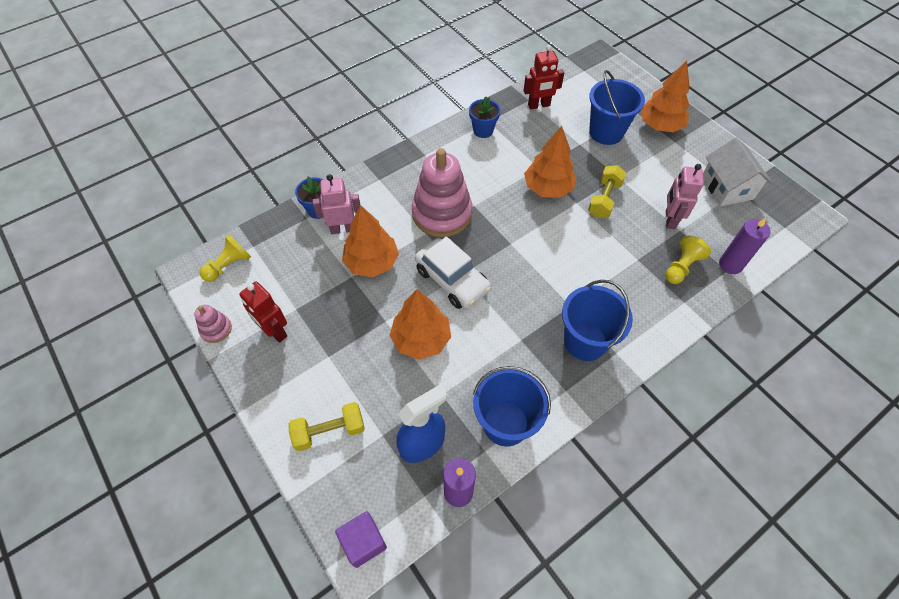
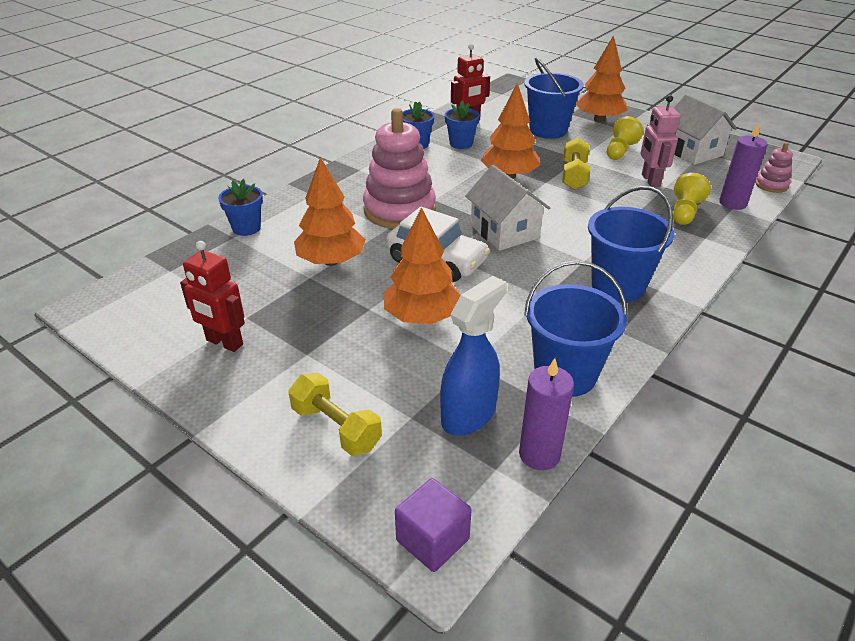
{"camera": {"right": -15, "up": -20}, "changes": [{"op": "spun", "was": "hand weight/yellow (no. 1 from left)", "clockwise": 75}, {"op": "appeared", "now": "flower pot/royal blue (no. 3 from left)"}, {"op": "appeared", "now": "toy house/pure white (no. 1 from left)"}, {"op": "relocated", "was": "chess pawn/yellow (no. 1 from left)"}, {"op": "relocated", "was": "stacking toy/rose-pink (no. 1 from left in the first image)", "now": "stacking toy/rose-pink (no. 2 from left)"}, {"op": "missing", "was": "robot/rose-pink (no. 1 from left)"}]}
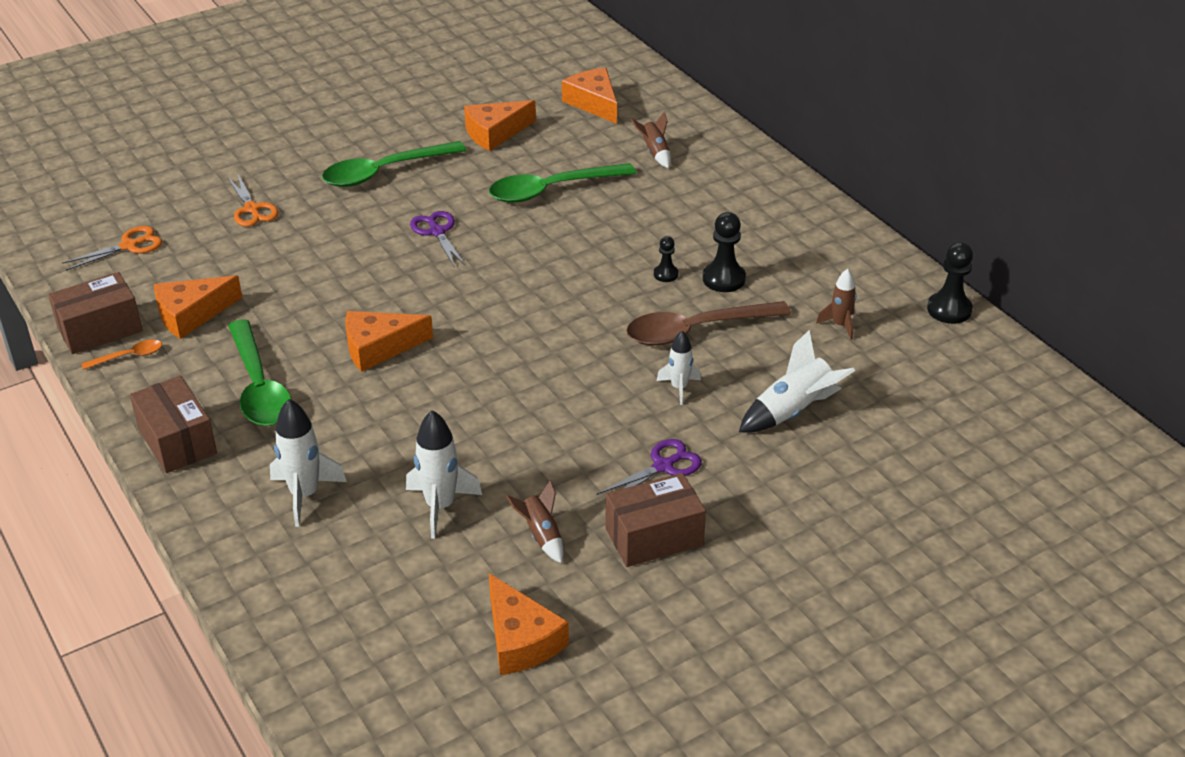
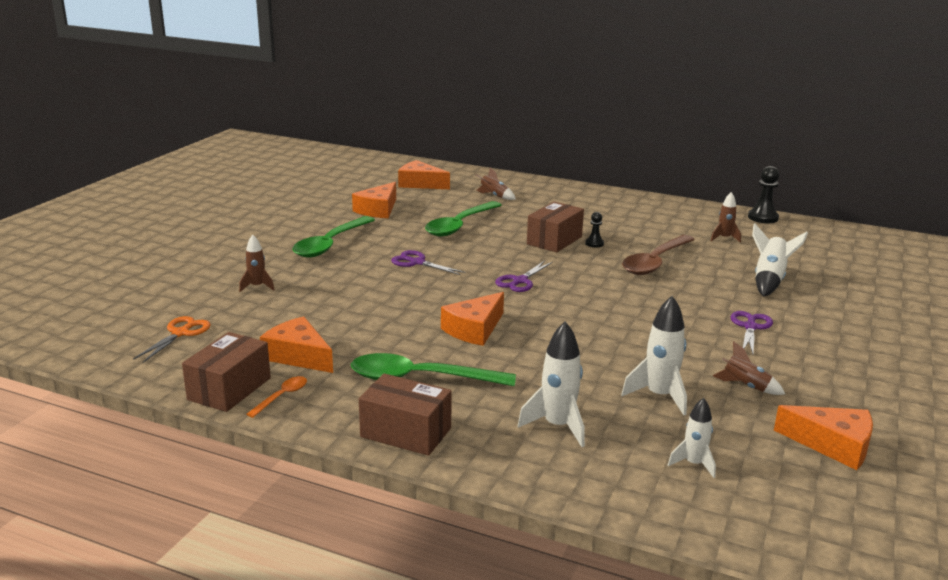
{"camera": {"right": -35, "up": -15}, "changes": [{"op": "exchanged", "was": "pair of scissors/orange-coloured (no. 2 from left)", "now": "toy rocket/russet (no. 1 from left)"}, {"op": "spun", "was": "cheese wedge/orange-coloured (no. 1 from left)", "clockwise": 105}, {"op": "spun", "was": "teaspoon/leaf-green (no. 1 from left in the first image)", "clockwise": 150}, {"op": "appeared", "now": "pair of scissors/purple (no. 2 from left)"}, {"op": "relocated", "was": "box/russet (no. 3 from left)"}, {"op": "relocated", "was": "toy rocket/pure white (no. 3 from left)"}, {"op": "missing", "was": "chess pawn/ebony (no. 2 from left)"}]}
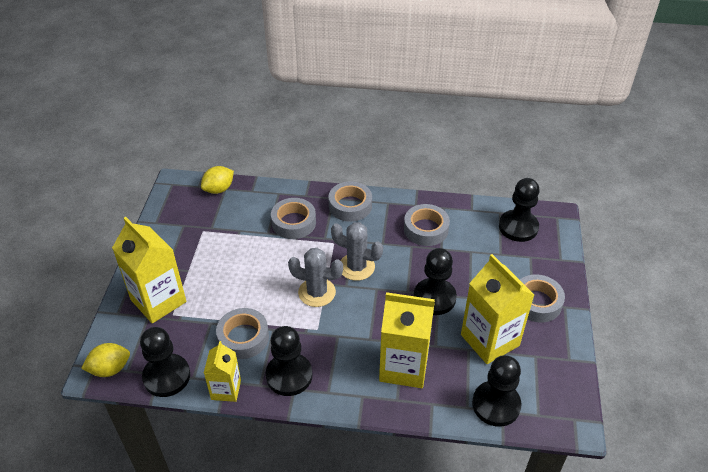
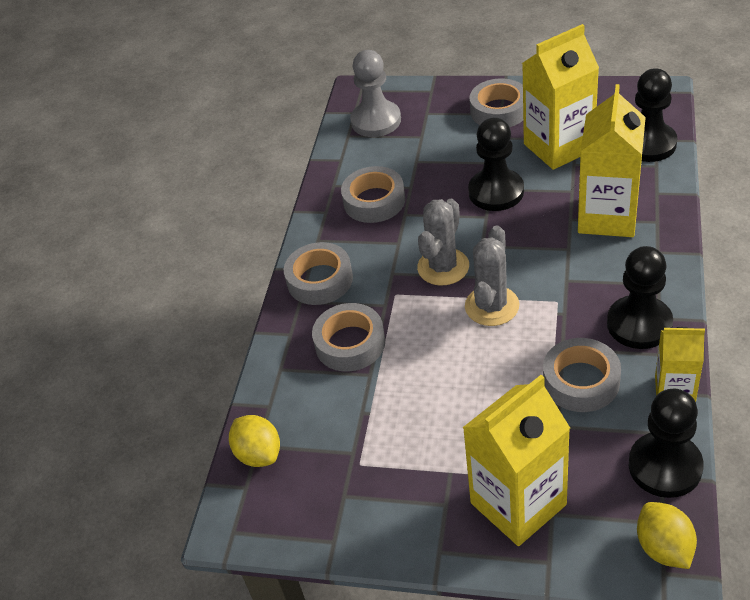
{"camera": {"right": -80, "up": 0}, "changes": [{"op": "colour", "was": "chess pawn/ebony (no. 5 from left)", "now": "chess pawn/gray"}]}
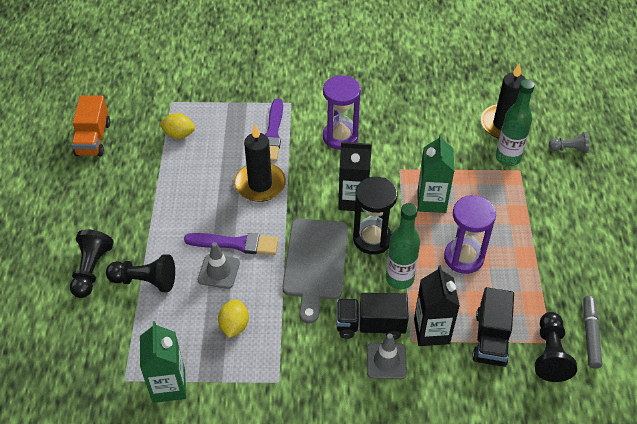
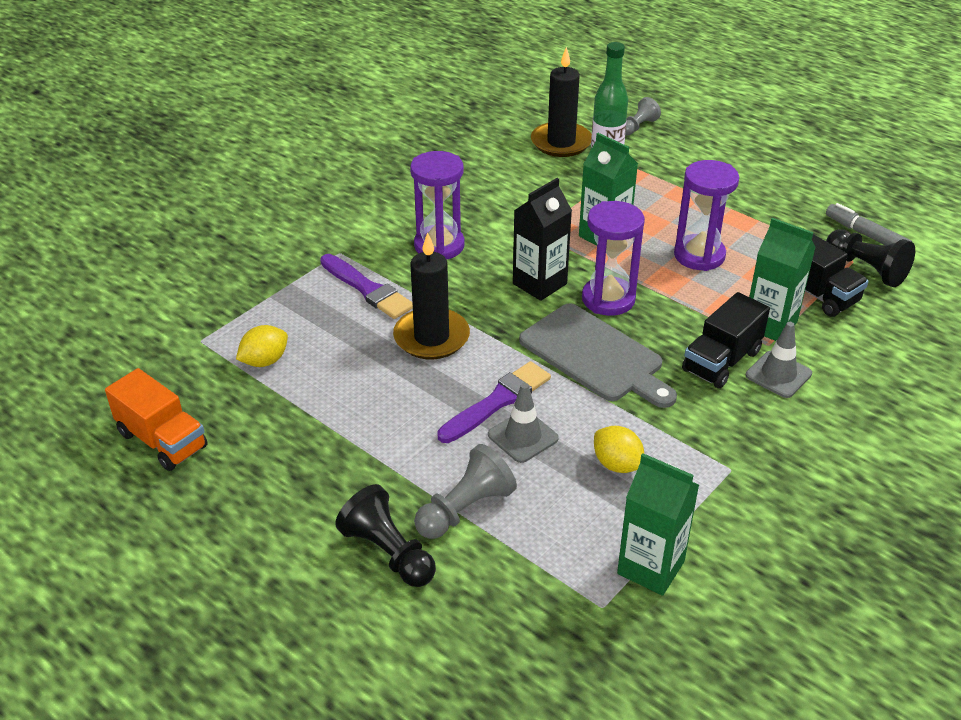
{"camera": {"right": -50, "up": -10}, "changes": [{"op": "colour", "was": "chess pawn/ebony (no. 2 from left)", "now": "chess pawn/gray (no. 1 from left)"}, {"op": "colour", "was": "hourglass/ebony", "now": "hourglass/purple (no. 2 from left)"}, {"op": "colour", "was": "carton/ebony (no. 2 from left)", "now": "carton/leaf-green (no. 3 from left)"}, {"op": "missing", "was": "drink bottle/leaf-green (no. 1 from left)"}]}
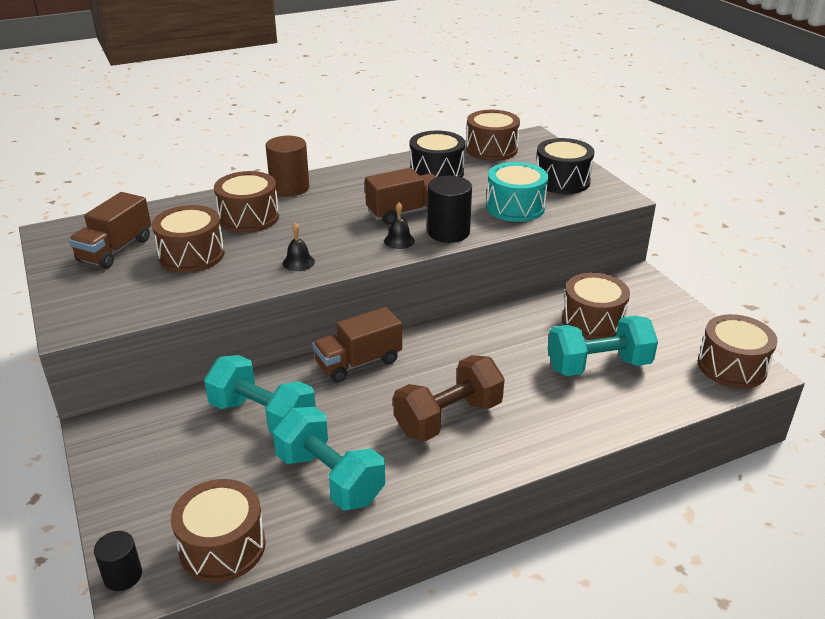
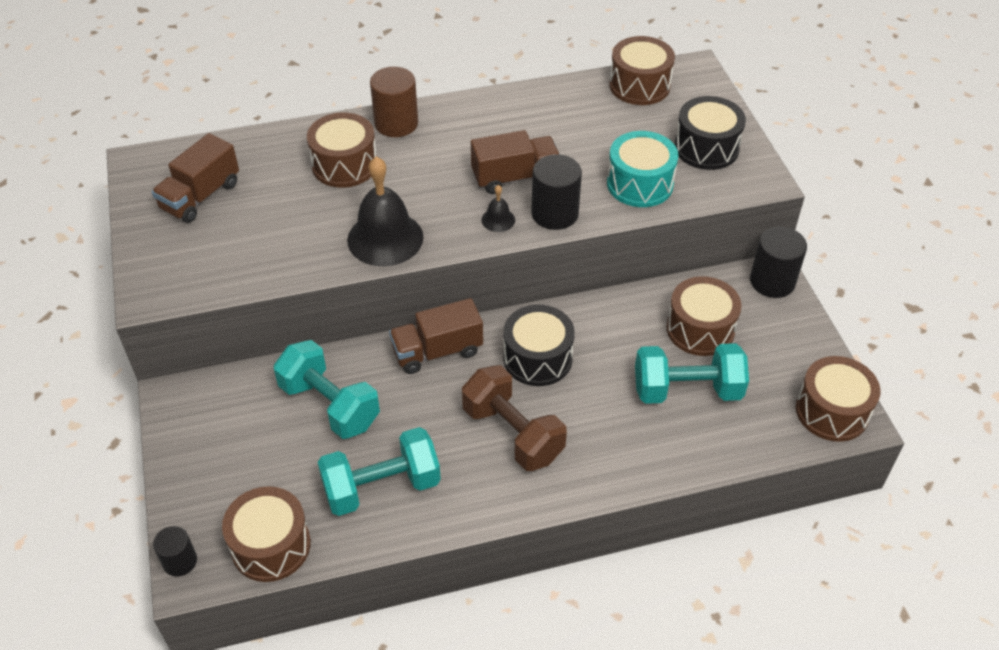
{"camera": {"right": 10, "up": 15}, "changes": [{"op": "spun", "was": "hand weight/aqua (no. 2 from left)", "clockwise": -75}, {"op": "size", "was": "bell/ebony (no. 1 from left)", "ratio": 2.22}, {"op": "spun", "was": "hand weight/russet", "clockwise": 75}, {"op": "relocated", "was": "toy drum/ebony (no. 1 from left)"}, {"op": "appeared", "now": "solid cylinder/ebony (no. 3 from left)"}, {"op": "missing", "was": "toy drum/russet (no. 1 from left)"}]}
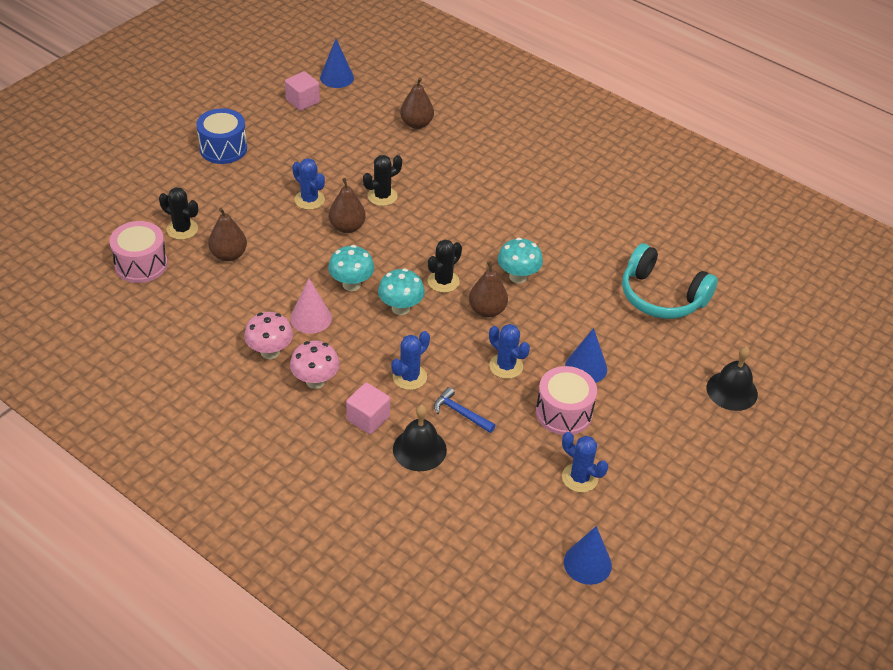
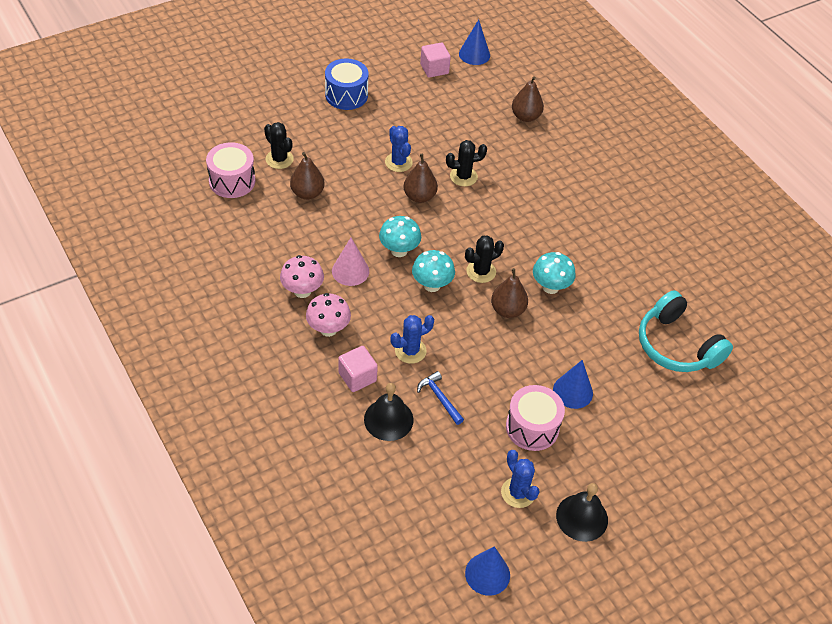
{"camera": {"right": 20, "up": 5}, "changes": [{"op": "relocated", "was": "bell/ebony (no. 2 from left)"}, {"op": "missing", "was": "cactus/royal blue (no. 3 from left)"}]}
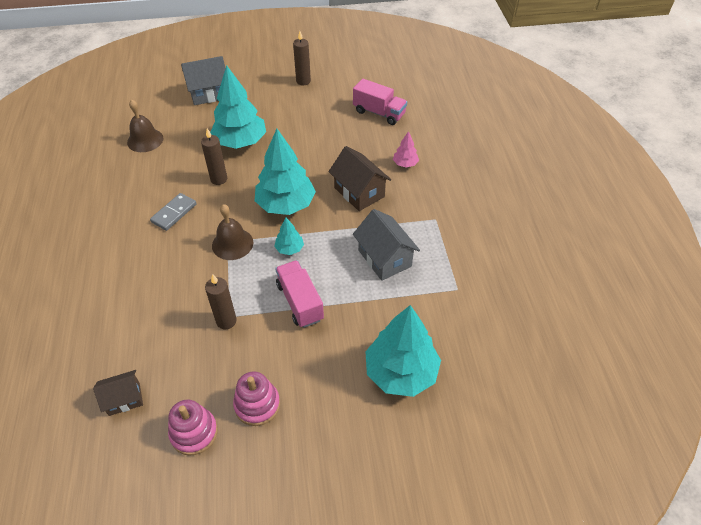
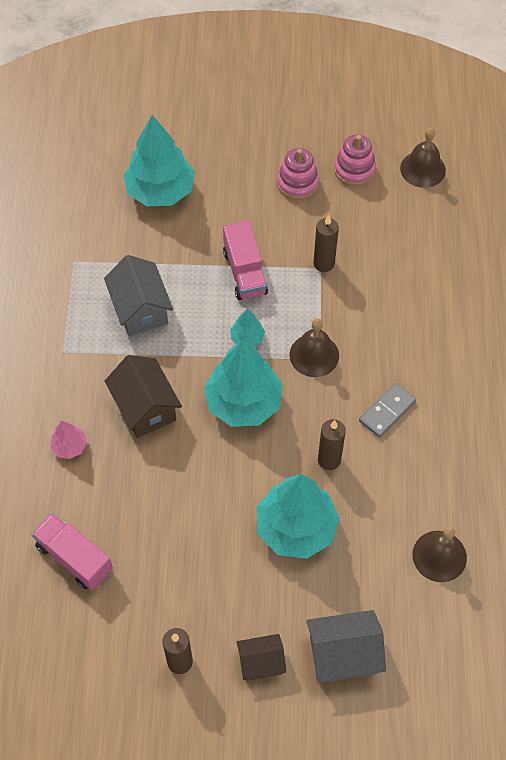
{"camera": {"right": -170, "up": 10}, "changes": [{"op": "relocated", "was": "toy house/russet (no. 1 from left in the first image)", "now": "toy house/russet (no. 2 from left)"}, {"op": "appeared", "now": "bell/russet (no. 2 from left)"}]}
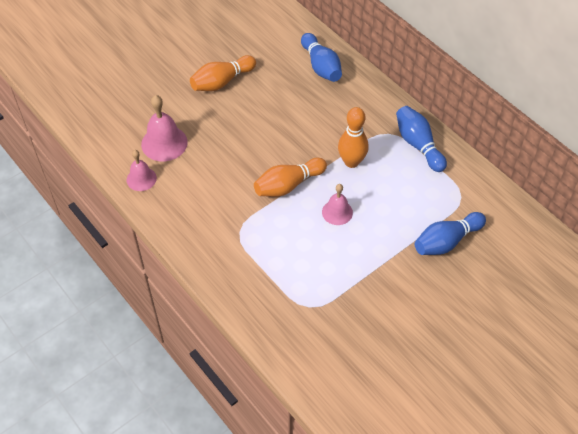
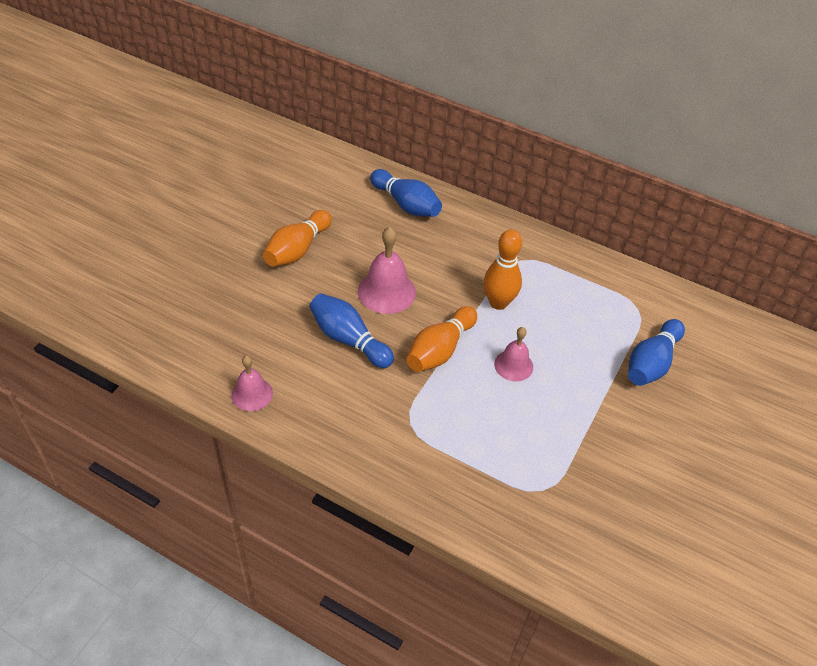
{"camera": {"right": -25, "up": -5}, "changes": [{"op": "relocated", "was": "skittle/royal blue (no. 2 from left in the first image)", "now": "skittle/royal blue (no. 1 from left)"}, {"op": "relocated", "was": "bell/rose-pink (no. 2 from left)"}]}
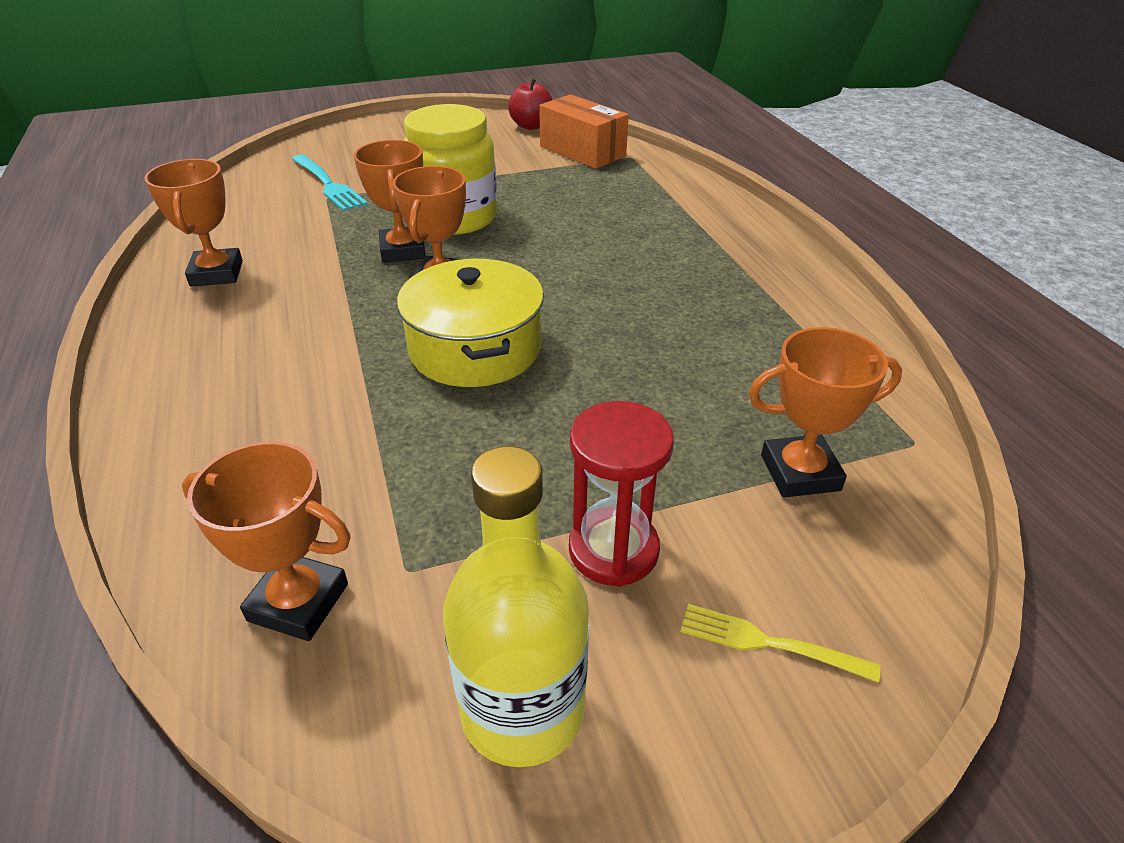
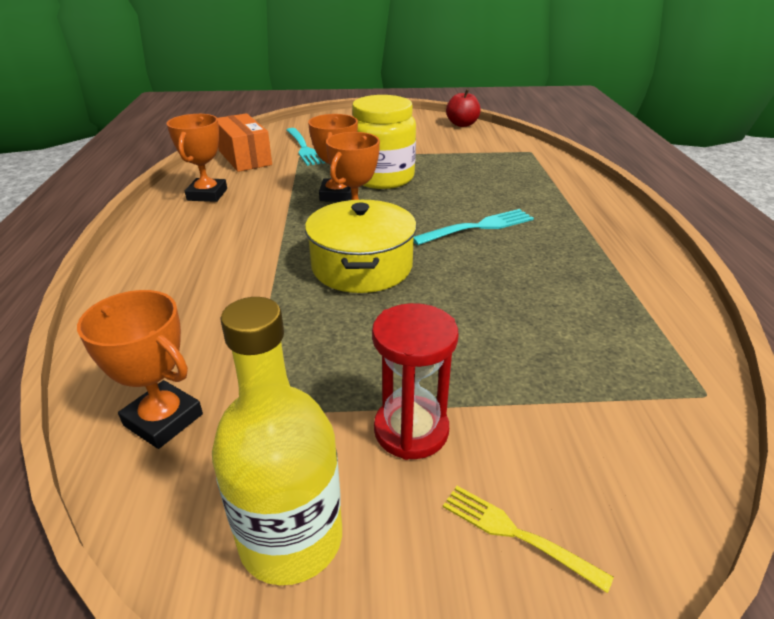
{"camera": {"right": 15, "up": -5}, "changes": [{"op": "relocated", "was": "box/orange-coloured"}, {"op": "appeared", "now": "dinner fork/aqua (no. 2 from left)"}, {"op": "missing", "was": "prize cup/orange-coloured (no. 5 from left)"}]}
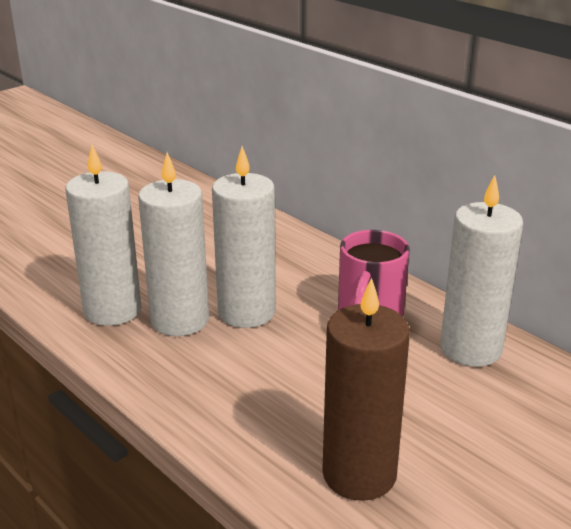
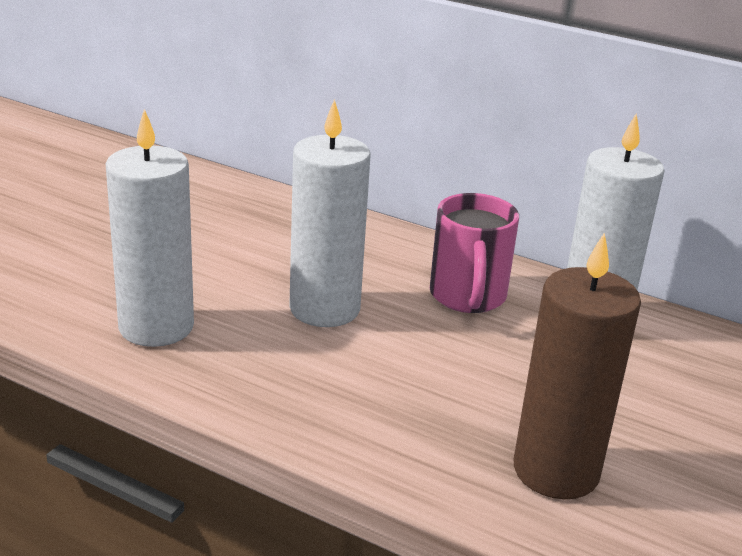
{"camera": {"right": -20, "up": 0}, "changes": [{"op": "missing", "was": "pillar candle/pure white (no. 2 from left)"}]}
